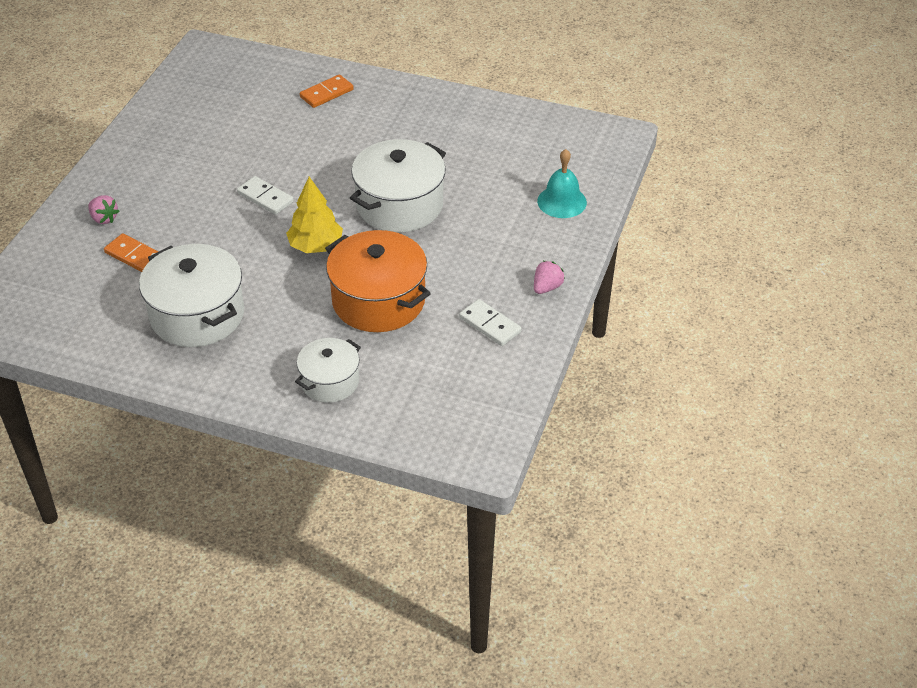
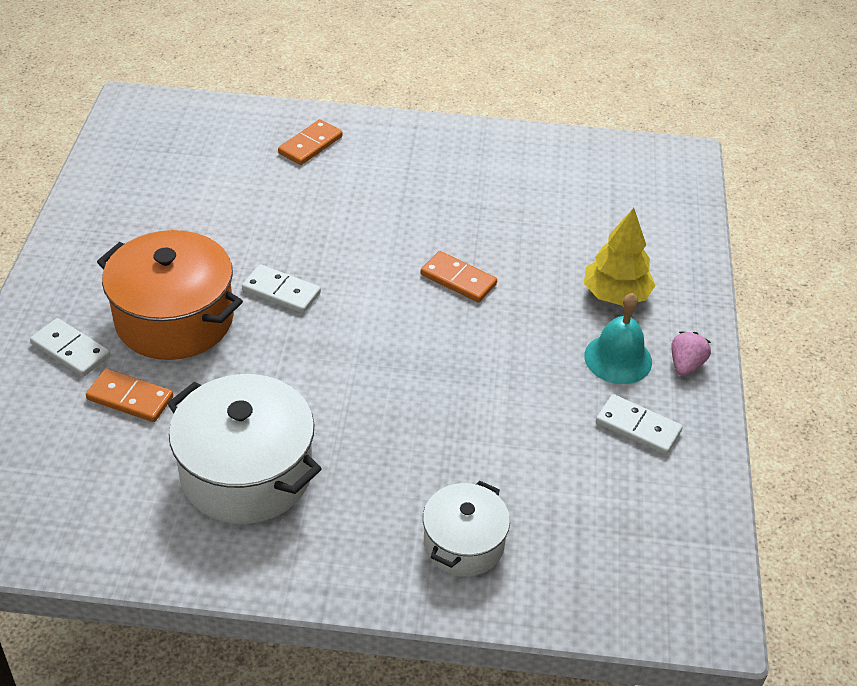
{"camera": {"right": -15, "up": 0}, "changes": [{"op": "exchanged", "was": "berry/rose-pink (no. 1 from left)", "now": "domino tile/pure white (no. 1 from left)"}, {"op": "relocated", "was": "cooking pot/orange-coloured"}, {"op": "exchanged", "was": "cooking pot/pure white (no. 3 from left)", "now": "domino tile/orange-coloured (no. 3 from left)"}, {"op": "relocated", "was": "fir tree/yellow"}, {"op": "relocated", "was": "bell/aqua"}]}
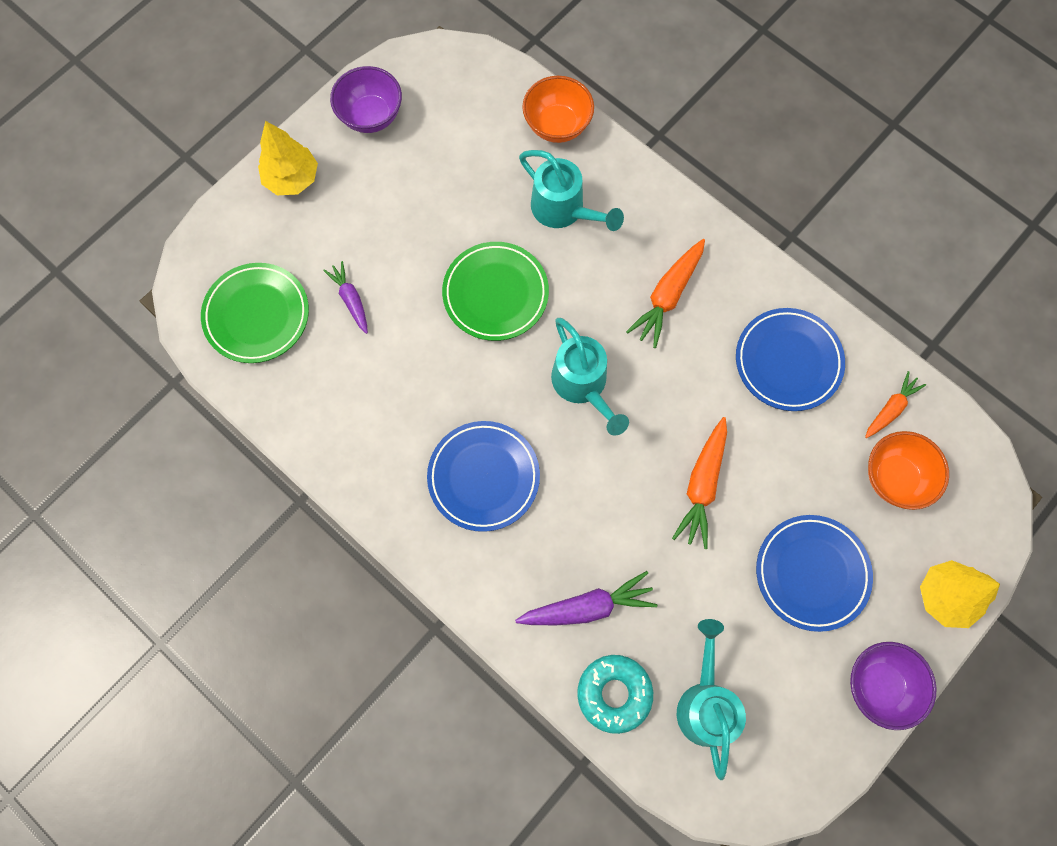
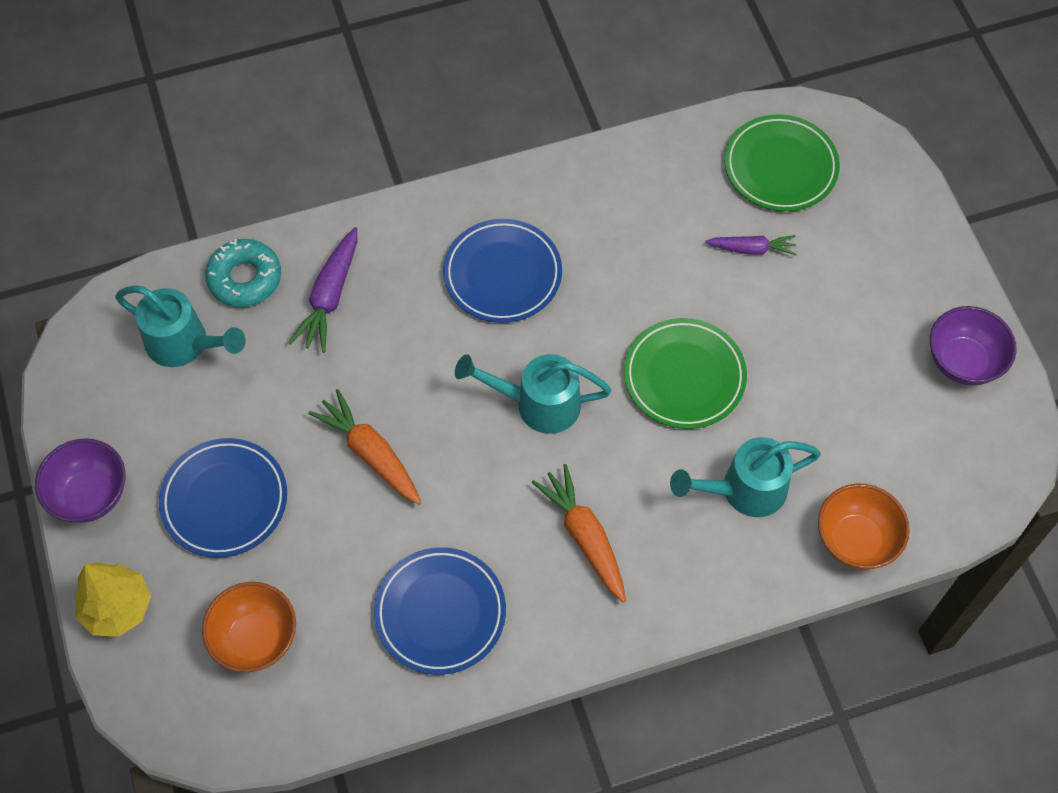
{"camera": {"right": 120, "up": -10}, "changes": [{"op": "missing", "was": "fir tree/yellow (no. 1 from left)"}, {"op": "missing", "was": "carrot/orange-coloured (no. 3 from left)"}]}
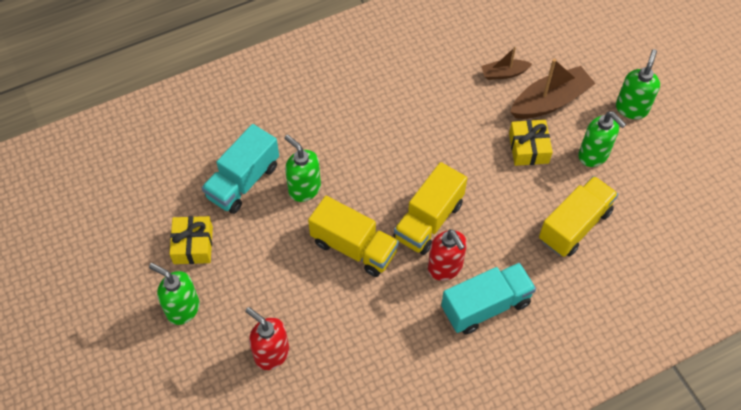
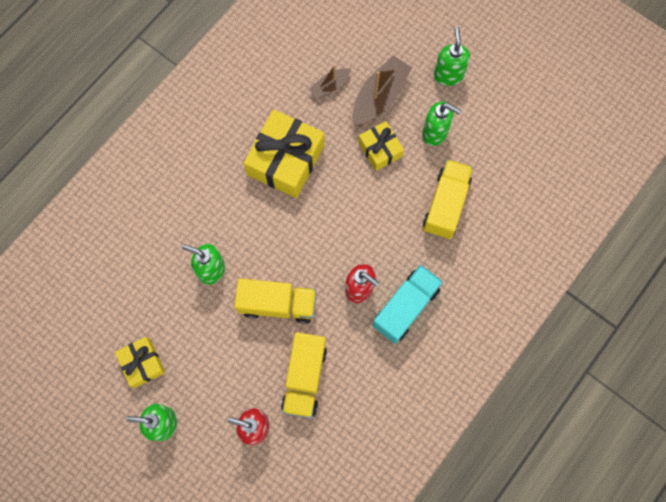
{"camera": {"right": -25, "up": 15}, "changes": [{"op": "appeared", "now": "present/yellow (no. 2 from left)"}, {"op": "relocated", "was": "truck/yellow (no. 2 from left)"}, {"op": "missing", "was": "truck/aqua (no. 1 from left)"}]}
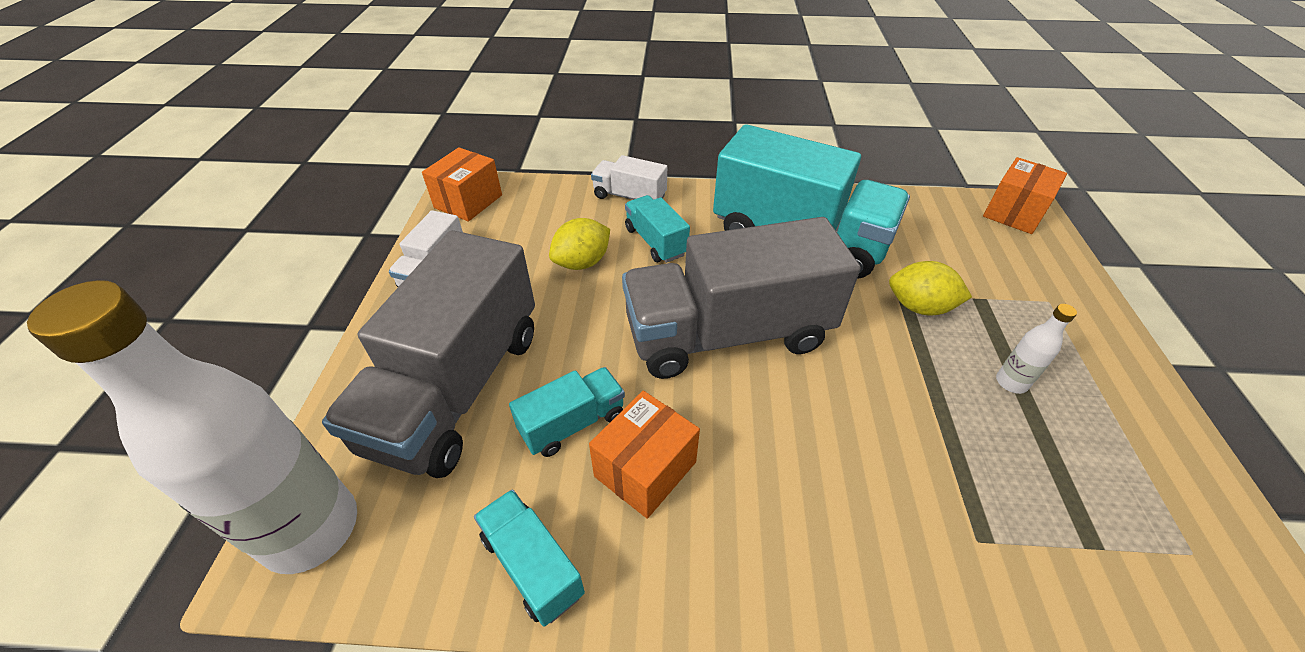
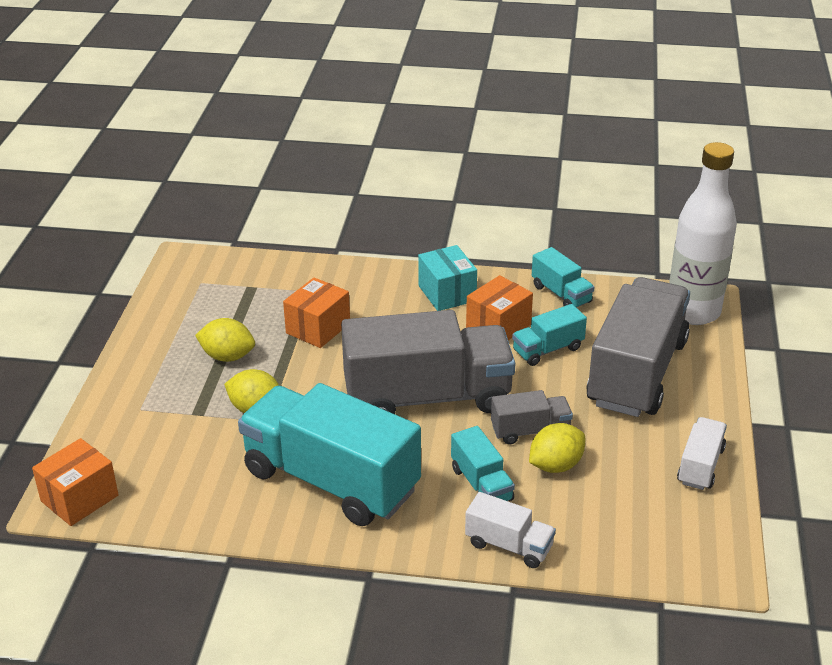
{"camera": {"right": -175, "up": -10}, "changes": [{"op": "exchanged", "was": "drink bottle/pure white (no. 2 from left)", "now": "citrus fruit/yellow (no. 1 from left)"}, {"op": "relocated", "was": "box/orange-coloured (no. 1 from left in the first image)", "now": "box/orange-coloured (no. 2 from left)"}, {"op": "appeared", "now": "box/aqua"}, {"op": "appeared", "now": "truck/gray (no. 2 from left)"}]}
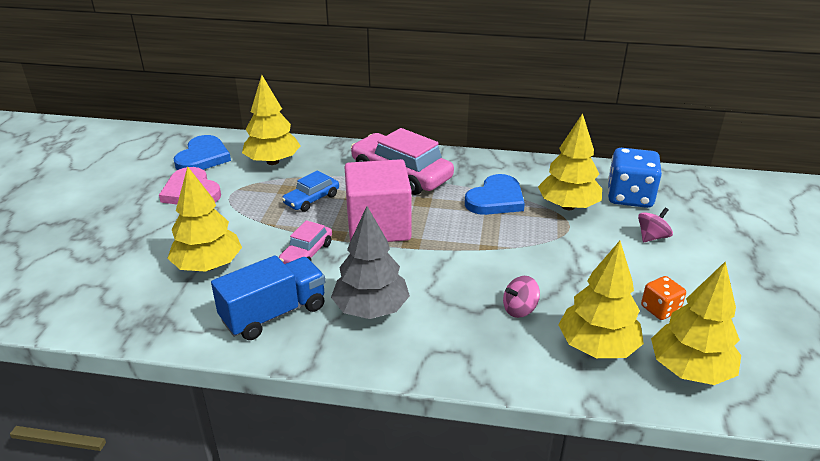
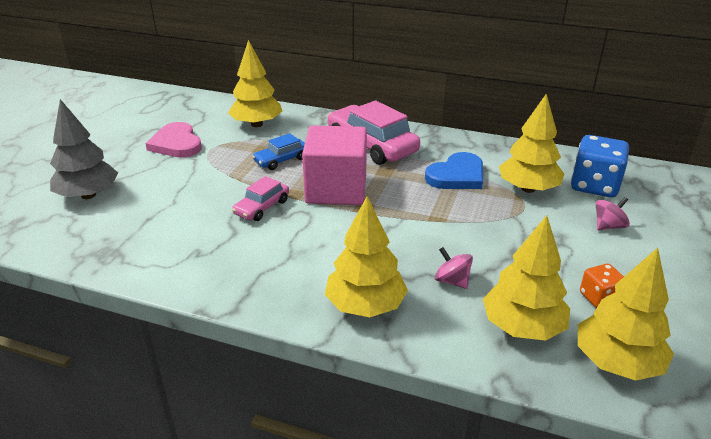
{"camera": {"right": 10, "up": 0}, "changes": [{"op": "relocated", "was": "fir tree/gray"}, {"op": "relocated", "was": "fir tree/yellow (no. 1 from left in the first image)", "now": "fir tree/yellow (no. 2 from left)"}, {"op": "spun", "was": "spinning top/rose-pink (no. 1 from left)", "clockwise": 60}, {"op": "missing", "was": "heart/royal blue (no. 1 from left)"}, {"op": "missing", "was": "truck/royal blue"}]}
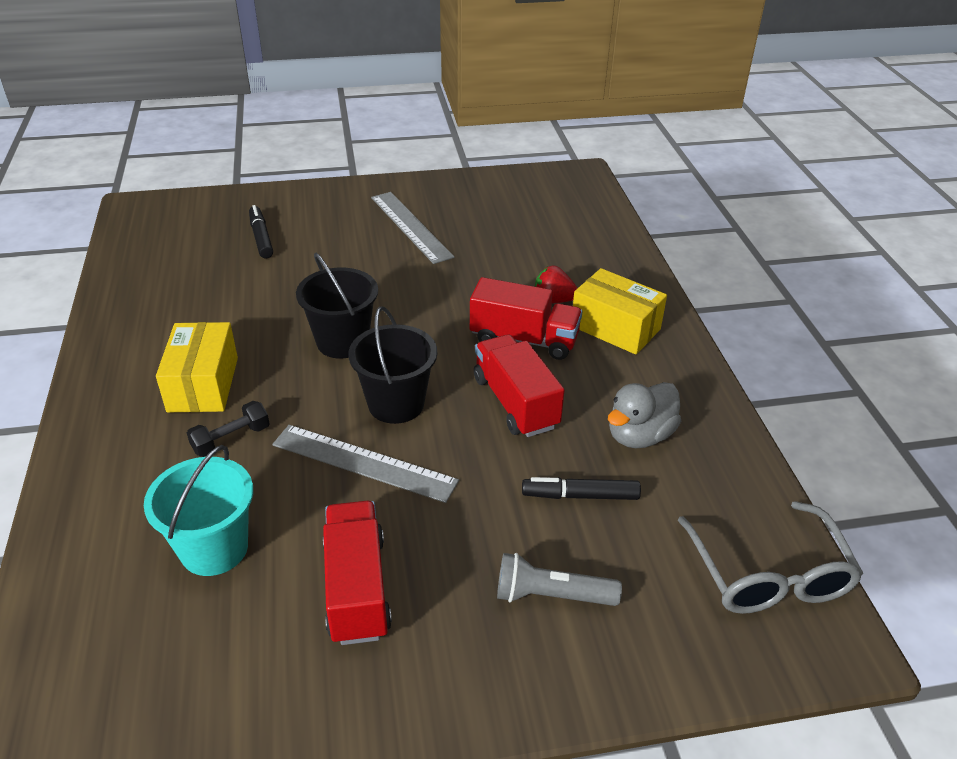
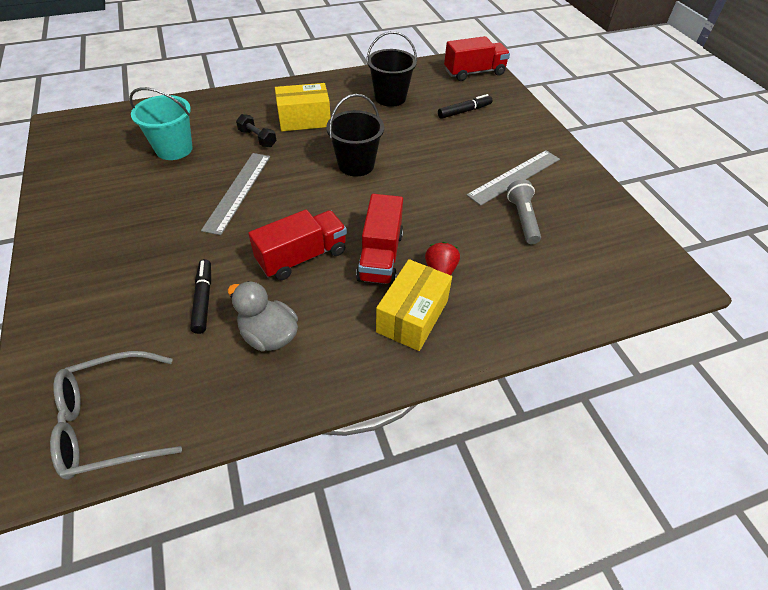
{"camera": {"right": 80, "up": 10}, "changes": [{"op": "relocated", "was": "sand bucket/ebony (no. 2 from left)"}, {"op": "relocated", "was": "truck/red (no. 1 from left in the first image)", "now": "truck/red (no. 3 from left)"}, {"op": "relocated", "was": "pocket torch/gray"}]}
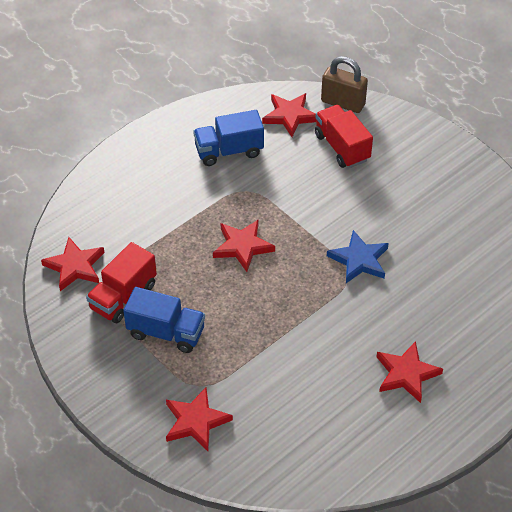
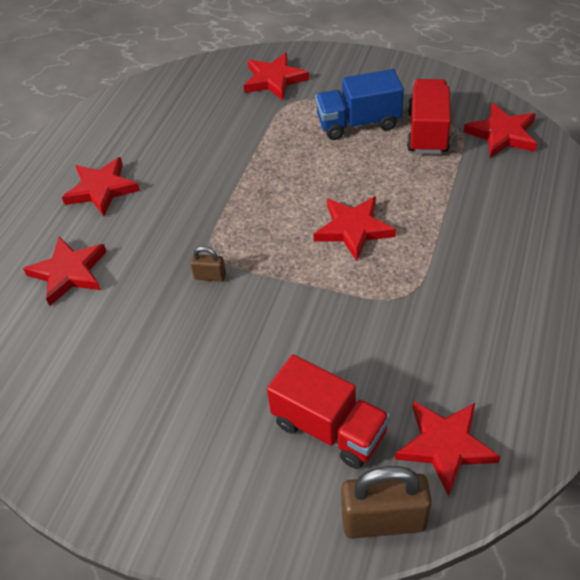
{"camera": {"right": 155, "up": 0}, "changes": [{"op": "appeared", "now": "five-pointed star/red (no. 1 from left)"}, {"op": "exchanged", "was": "five-pointed star/royal blue", "now": "lock/russet (no. 1 from left)"}, {"op": "missing", "was": "truck/royal blue (no. 2 from left)"}]}
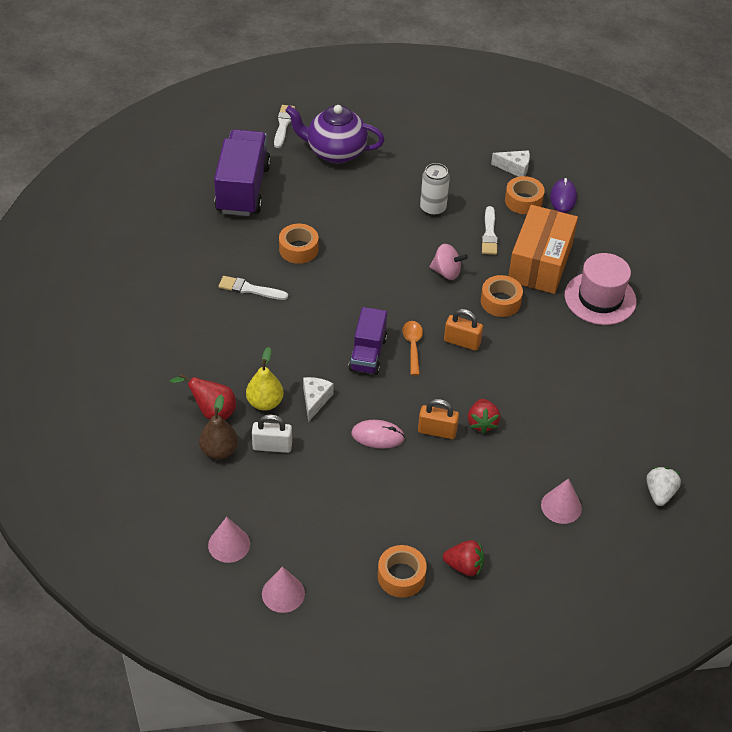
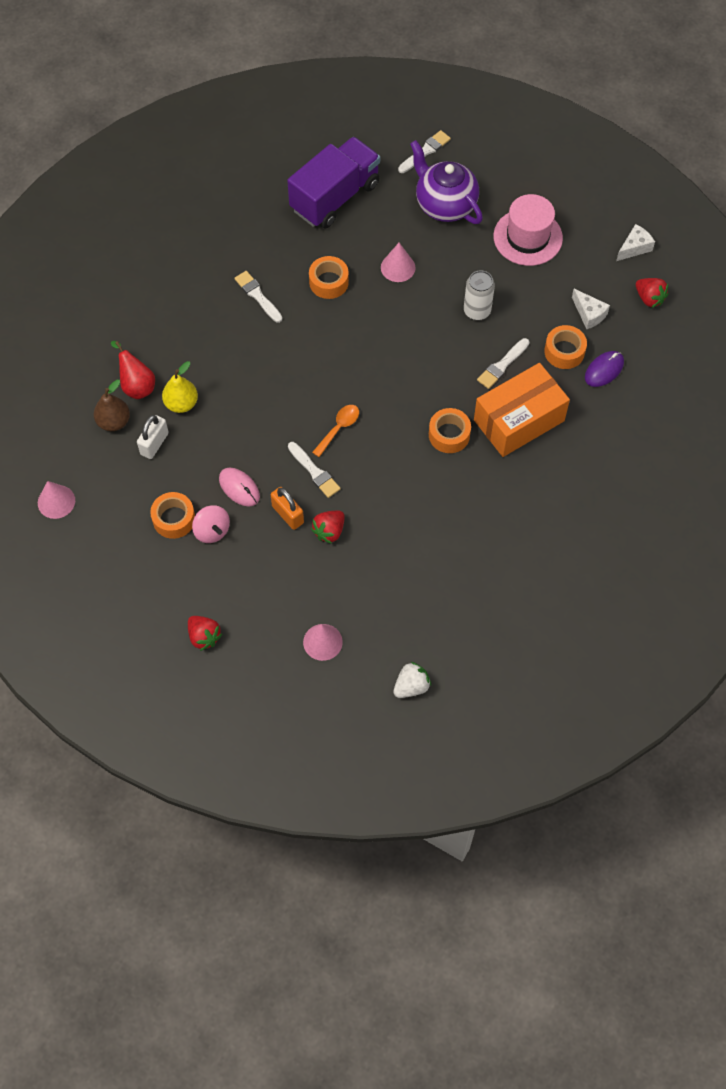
{"camera": {"right": 40, "up": 15}, "changes": [{"op": "spun", "was": "lock/pure white", "clockwise": 75}, {"op": "relocated", "was": "tape/orange-coloured (no. 2 from left in the first image)", "now": "tape/orange-coloured (no. 1 from left)"}, {"op": "relocated", "was": "spinning top/rose-pink"}, {"op": "appeared", "now": "paintbrush/pure white (no. 2 from left)"}, {"op": "relocated", "was": "cone/rose-pink (no. 2 from left in the first image)", "now": "cone/rose-pink (no. 3 from left)"}, {"op": "relocated", "was": "hat/rose-pink"}, {"op": "relocated", "was": "cheese wedge/pure white (no. 1 from left in the first image)", "now": "cheese wedge/pure white (no. 2 from left)"}, {"op": "appeared", "now": "berry/red (no. 3 from left)"}, {"op": "missing", "was": "truck/purple (no. 2 from left)"}, {"op": "missing", "was": "lock/orange-coloured (no. 2 from left)"}]}
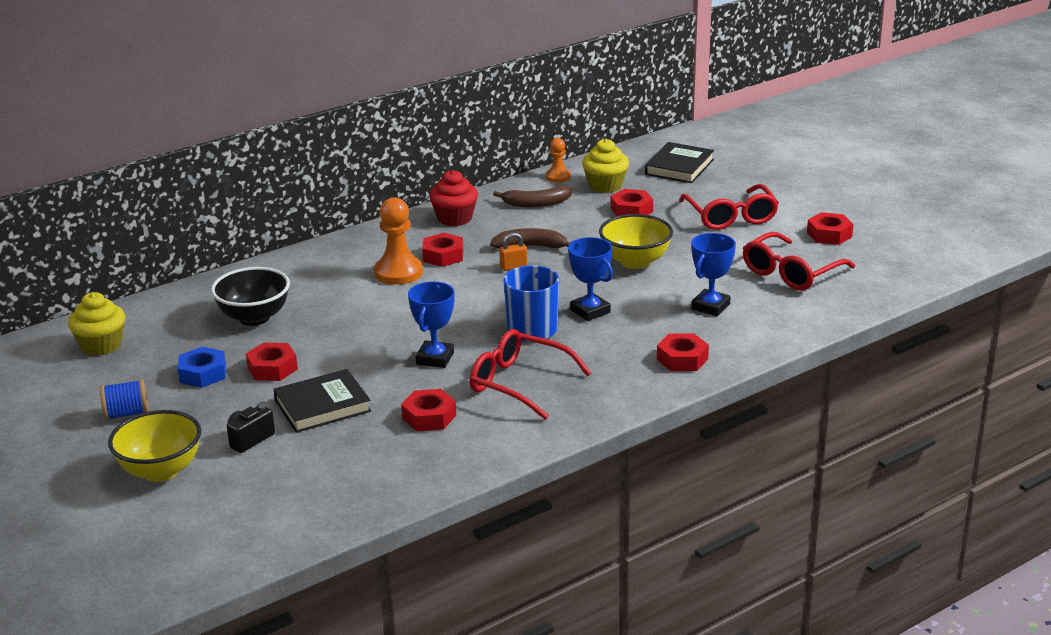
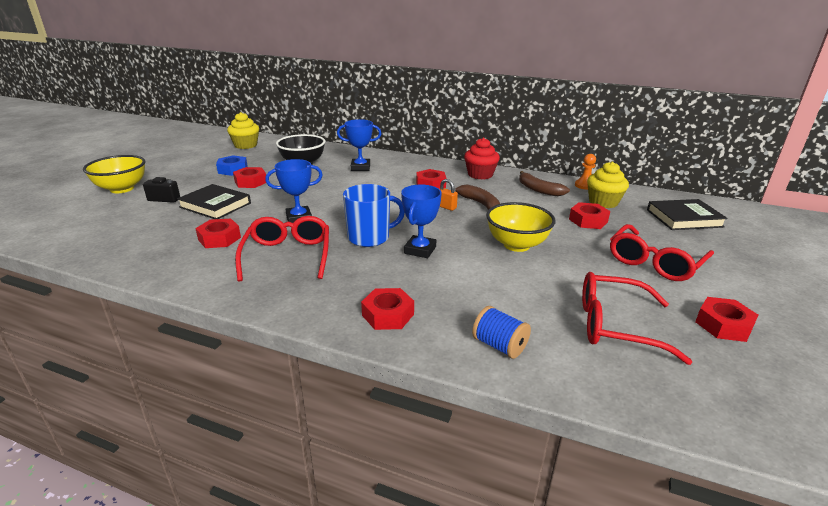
{"camera": {"right": 55, "up": 0}, "changes": [{"op": "relocated", "was": "prize cup/royal blue (no. 3 from left in the first image)", "now": "prize cup/royal blue (no. 2 from left)"}, {"op": "relocated", "was": "bobbin/royal blue"}, {"op": "missing", "was": "chess pawn/orange-coloured (no. 1 from left)"}]}
